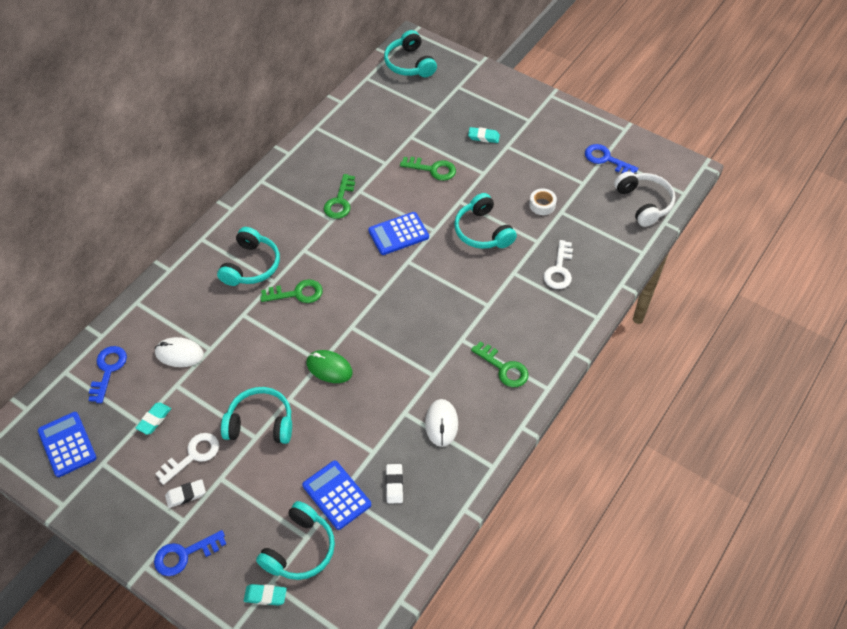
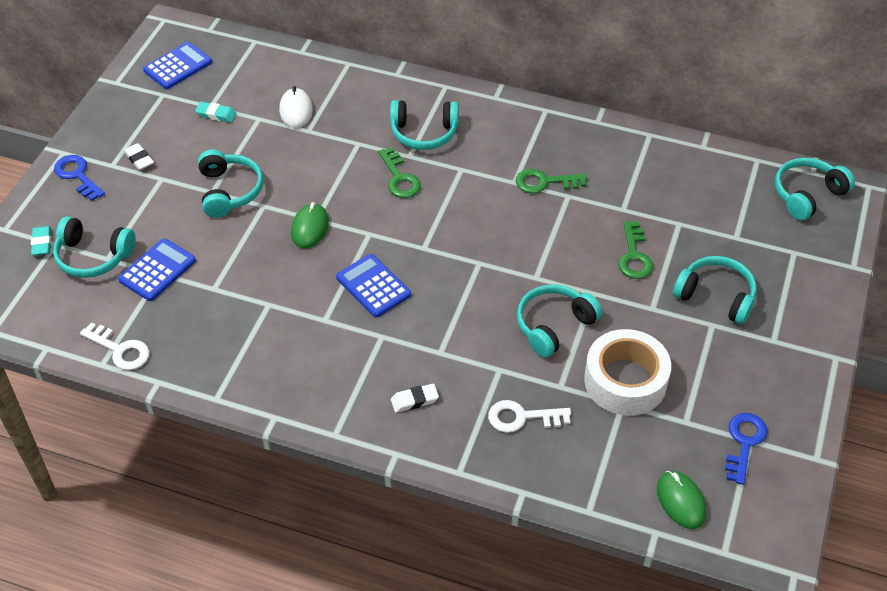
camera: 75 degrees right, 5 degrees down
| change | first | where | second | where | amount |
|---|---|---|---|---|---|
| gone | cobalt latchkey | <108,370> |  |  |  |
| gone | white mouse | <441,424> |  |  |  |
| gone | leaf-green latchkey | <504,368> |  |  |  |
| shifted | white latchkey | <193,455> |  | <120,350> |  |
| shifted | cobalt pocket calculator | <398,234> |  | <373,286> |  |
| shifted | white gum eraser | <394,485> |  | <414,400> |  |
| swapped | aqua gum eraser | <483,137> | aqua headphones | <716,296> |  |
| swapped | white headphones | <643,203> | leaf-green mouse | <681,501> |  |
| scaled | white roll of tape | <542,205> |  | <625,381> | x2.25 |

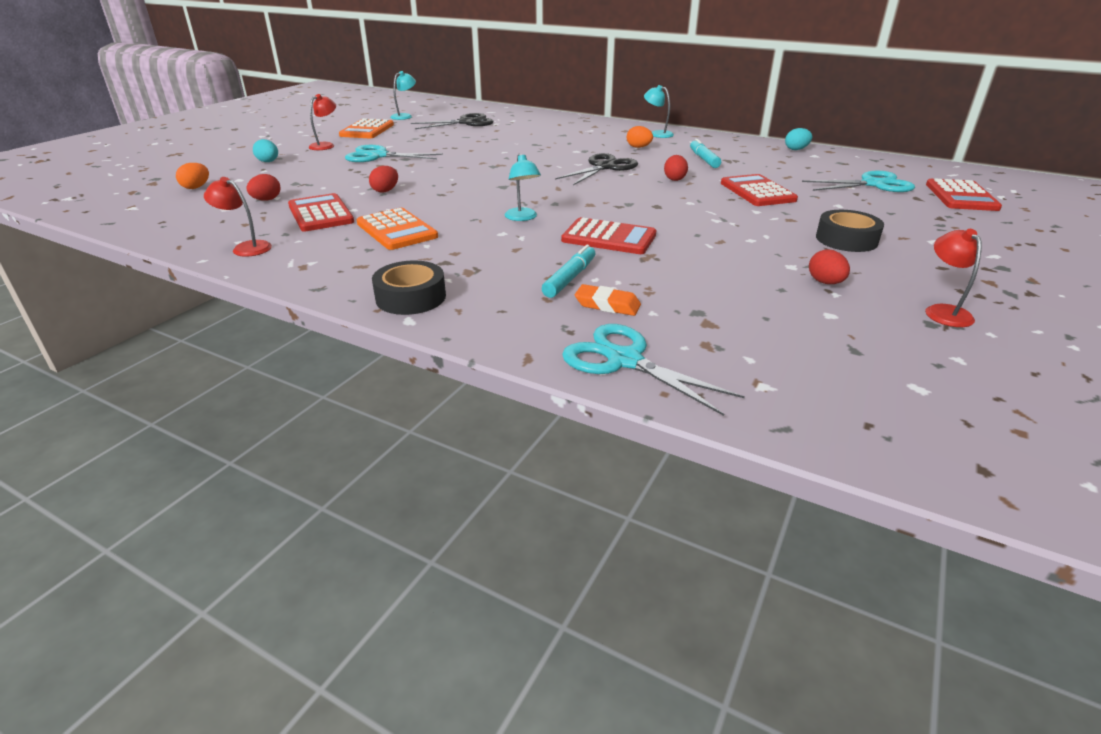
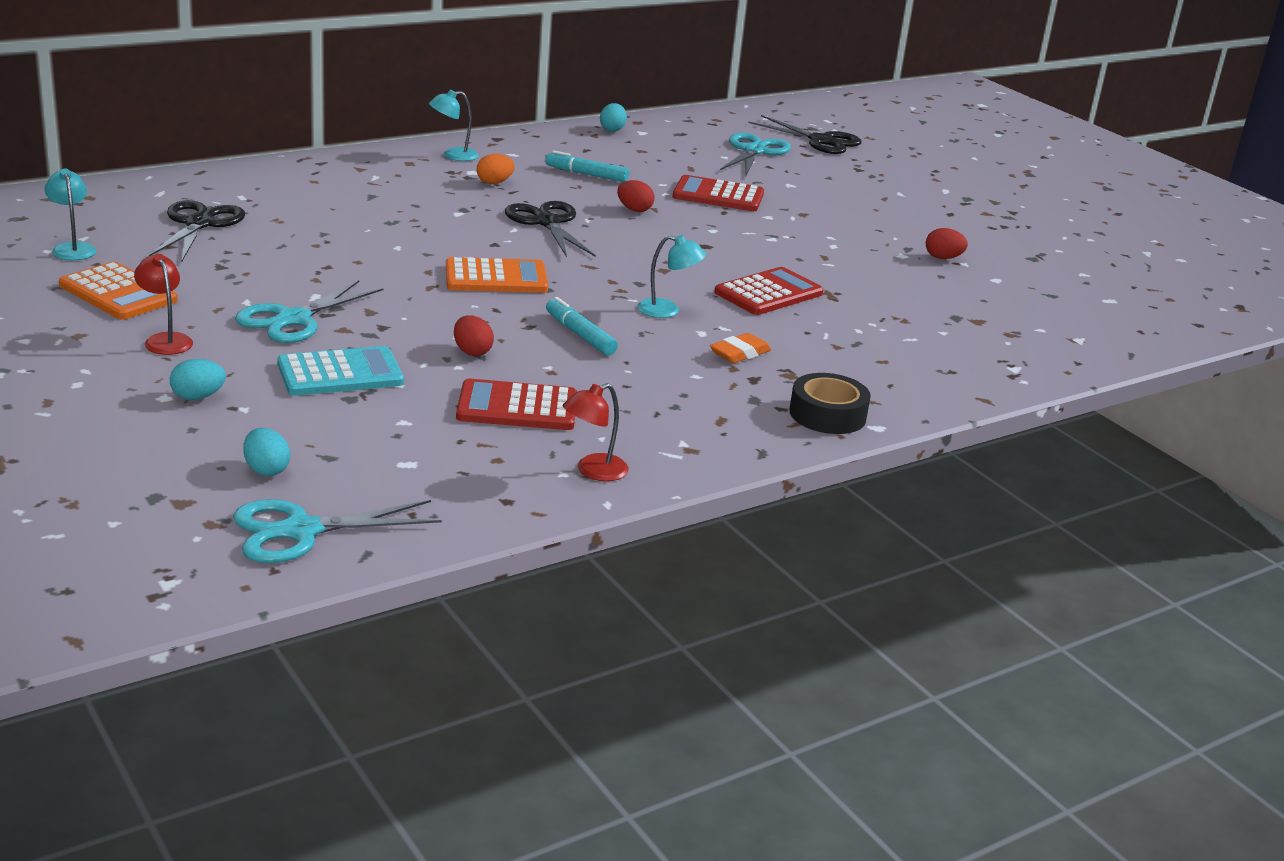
camera: 65 degrees left, 5 degrees down
| change | first | where | second | where | amount |
|---|---|---|---|---|---|
| gone | red egg shape | <266,200> |  |  |  |
| gone | jet-black roll of tape | <846,239> |  |  |  |
| gone | red desk lamp | <943,311> |  |  |  |
| new |  |  | aqua pocket calculator | <340,373> |  |
| shifted | orange pocket calculator | <396,230> |  | <496,278> |  |
| shifted | aqua marker | <569,278> |  | <579,335> |  |
| shifted | aqua shears | <624,360> |  | <301,531> |  |
| shifted | orange gum eraser | <607,305> |  | <740,353> |  |
| swapped | red pocket calculator | <961,196> | jet-black shears | <821,141> |  |
| repainted | orange egg shape | <196,187> | aqua egg shape | <266,470> |  |

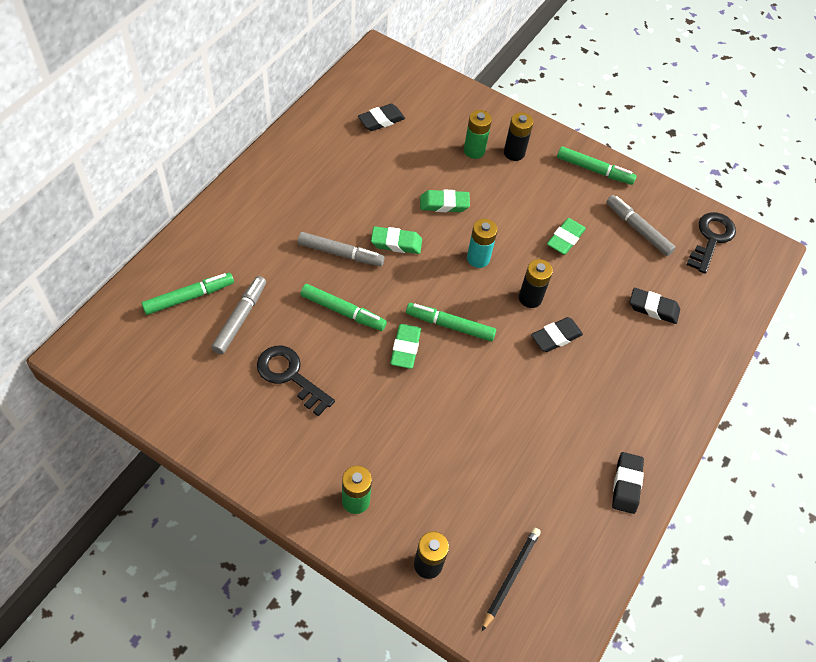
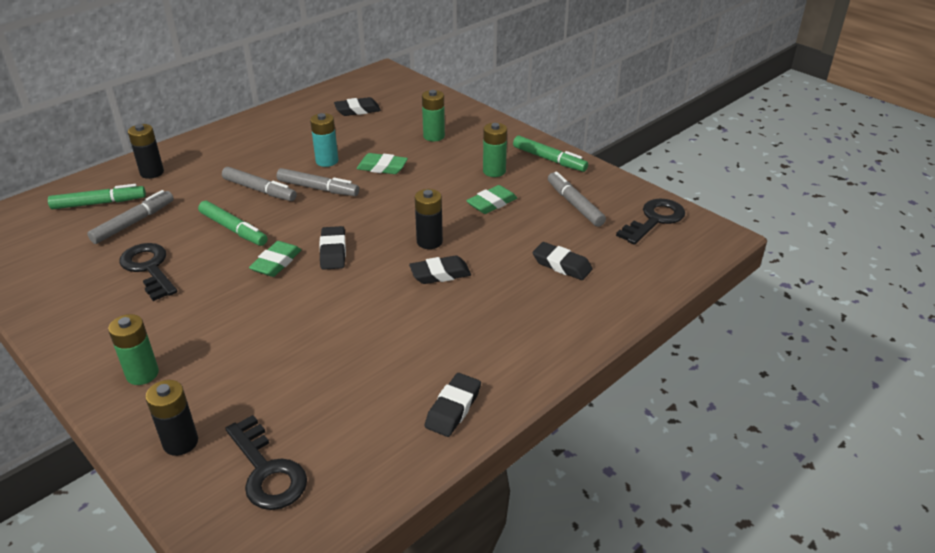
camera: 20 degrees right, 20 degrees down
| change | first | where | second | where | amount |
|---|---|---|---|---|---|
| new |  |  | leaf-green power cell | <494,171> |  |
| shifted | aqua power cell | <478,258> |  | <327,161> |  |
| shifted | jet-black power cell | <514,153> |  | <152,172> |  |
| swapped | leaf-green gum eraser | <396,243> | gray marker | <318,188> |  |
| swapped | leaf-green marker | <450,325> | jet-black gum eraser | <333,252> |  |
| swapped | jet-black pencil | <511,577> | jet-black latchkey | <267,471> |  |

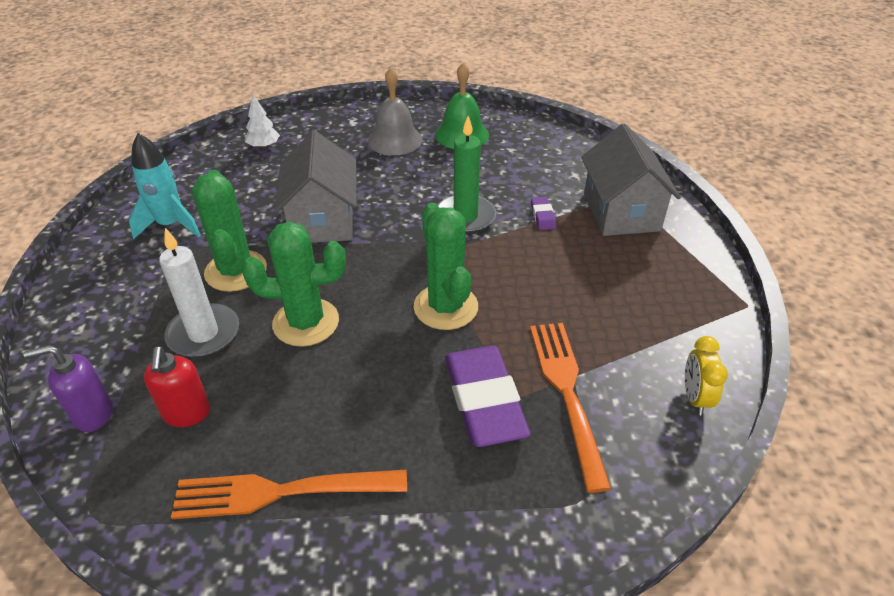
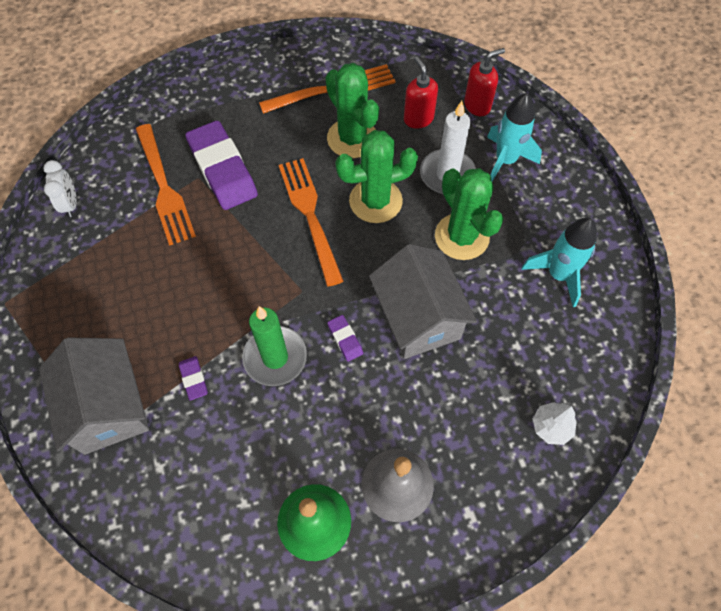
camera: 165 degrees right, 20 degrees up
| change | first | where | second | where | amount |
|---|---|---|---|---|---|
| new |  |  | orange fork | <310,215> |  |
| new |  |  | royal purple gum eraser | <345,339> |  |
| new |  |  | aqua spaceship | <505,161> |  |
| shifted | leaf-green cactus | <446,307> |  | <352,138> |  |
| repainted | royal purple pump bottle | <93,414> | red pump bottle | <477,105> |  |
| repainted | bright yellow bedside clock | <695,398> | white bedside clock | <70,204> |  |

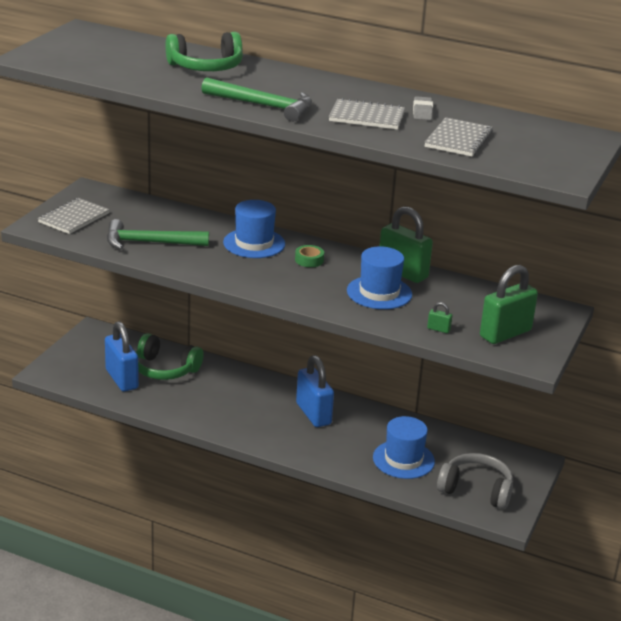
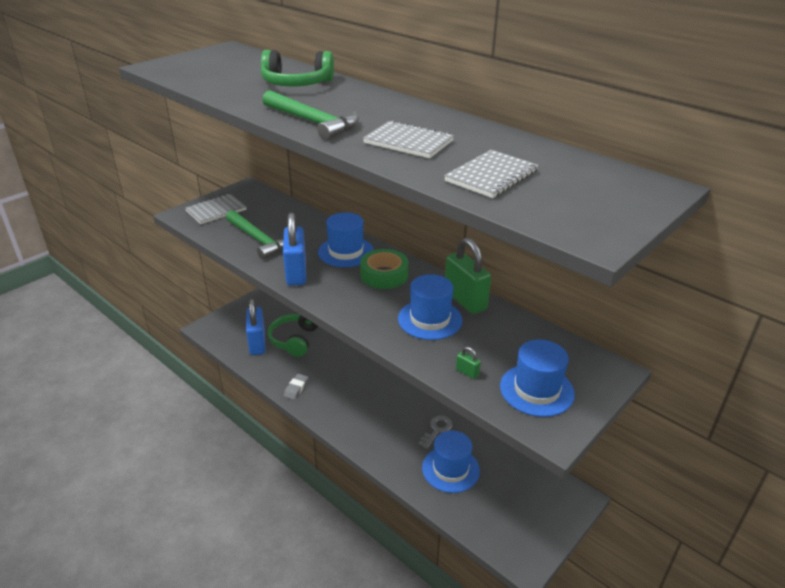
camera: 20 degrees right, 5 degrees up
| change | first | where | second | where | amount |
|---|---|---|---|---|---|
| gone | gray headphones | <476,490> |  |  |  |
| new |  |  | gray latchkey | <437,430> |  |
| shifted | cobalt small lock | <313,414> |  | <296,273> |  |
| shifted | gray gum eraser | <422,112> |  | <296,388> |  |
| swapped | leaf-green small lock | <505,333> | cobalt top hat | <536,390> |  |
| rotated | leaf-green carpenter's hammer | <149,242> |  | <258,240> | 150 degrees counterclockwise |
| rotated | leaf-green headphones | <165,369> |  | <295,340> | 60 degrees clockwise |
| scaled | leaf-green roll of tape | <309,260> |  | <384,275> | x1.78 |

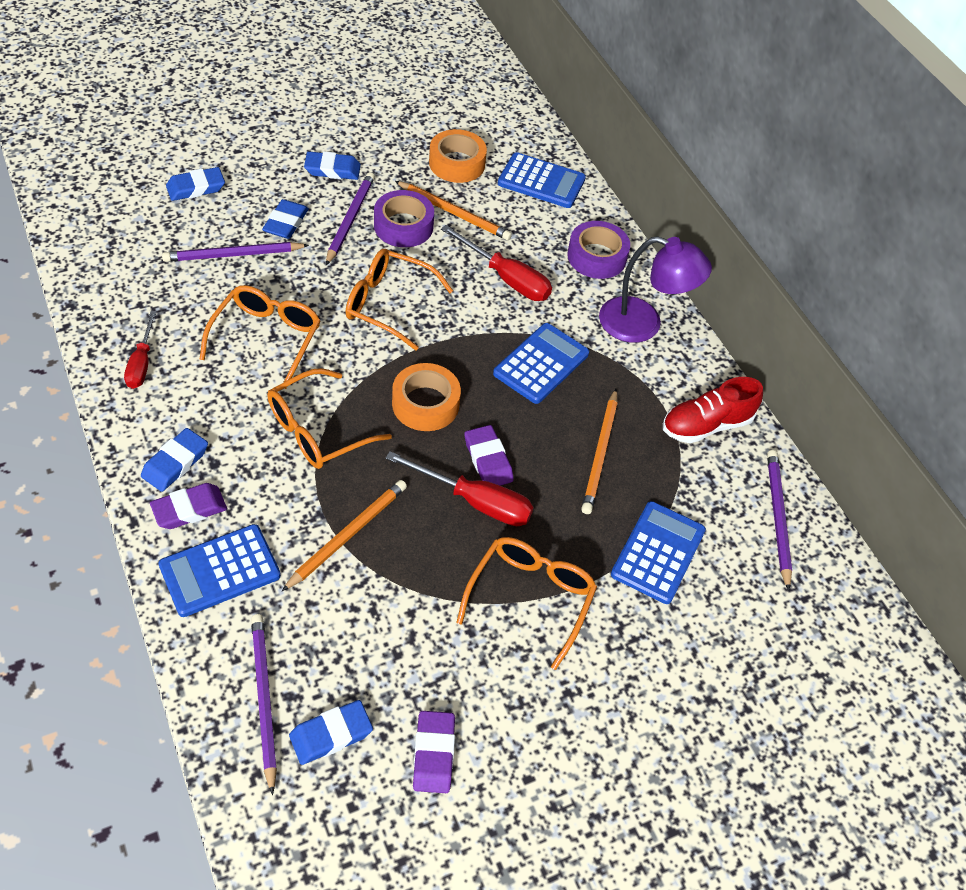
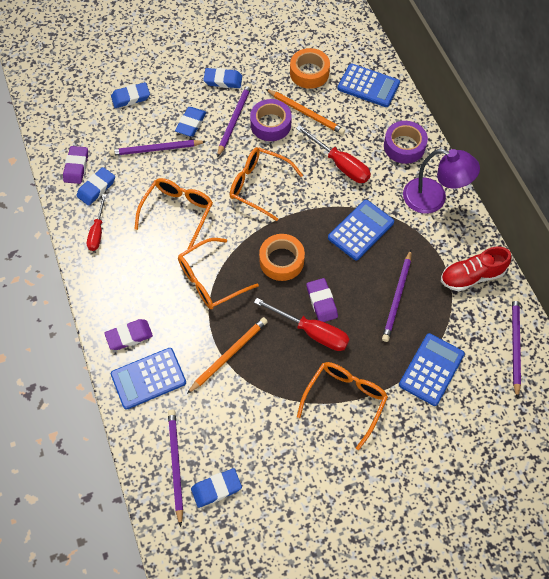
camera: 10 degrees right, 10 degrees up
| change | first | where | second | where | amount |
|---|---|---|---|---|---|
| shifted | cobalt gum eraser | <175,463> |  | <96,188> |  |
| shifted | royal purple gum eraser | <434,754> |  | <76,167> |  |
| repainted | orange pencil | <600,453> | royal purple pencil | <397,297> |  |

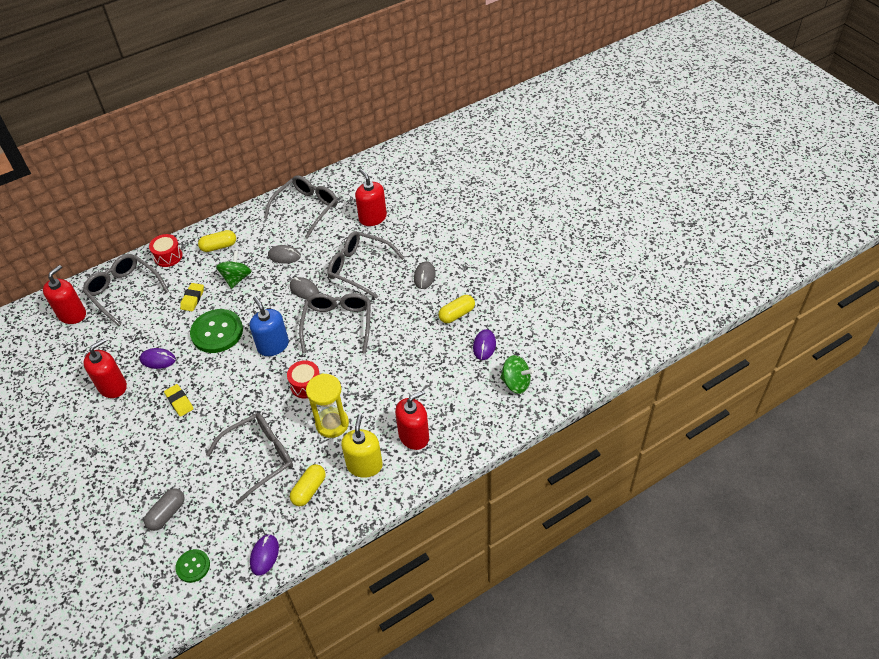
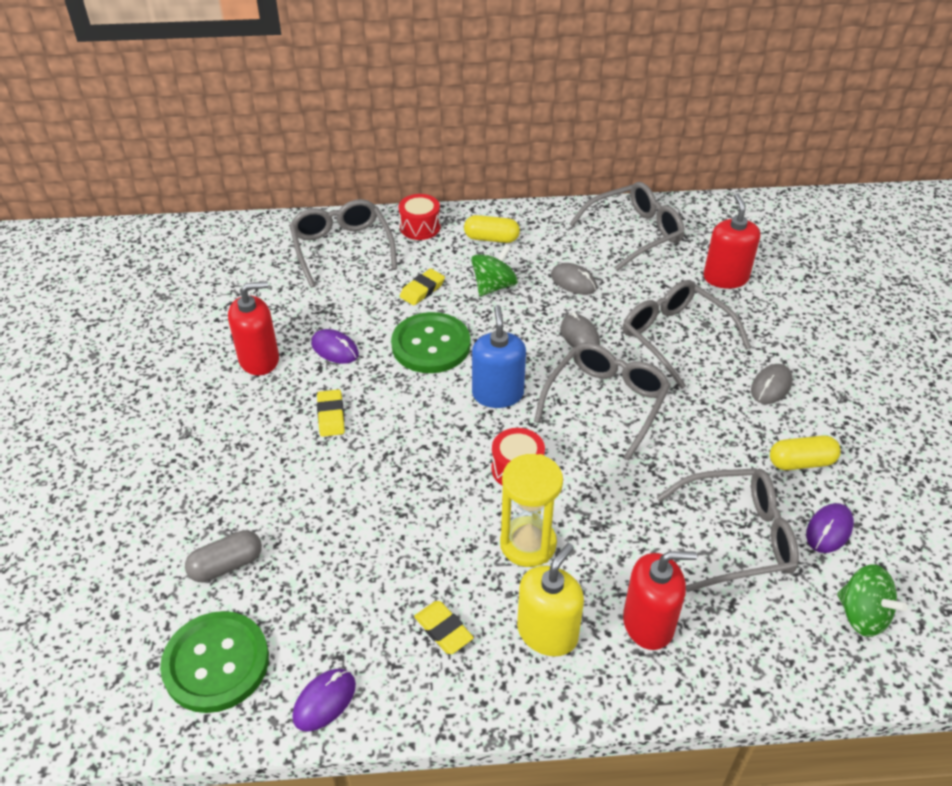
camera: 25 degrees right, 5 degrees down
| change | first | where | second | where | amount |
|---|---|---|---|---|---|
| gone | red pump bottle | <72,314> |  |  |  |
| shifted | gray glasses | <259,457> |  | <737,537> |  |
| swapped | bright yellow pill | <309,490> | bright yellow gum eraser | <443,630> |  |
| scaled | leaf-green button | <193,566> |  | <216,663> | x1.86 |

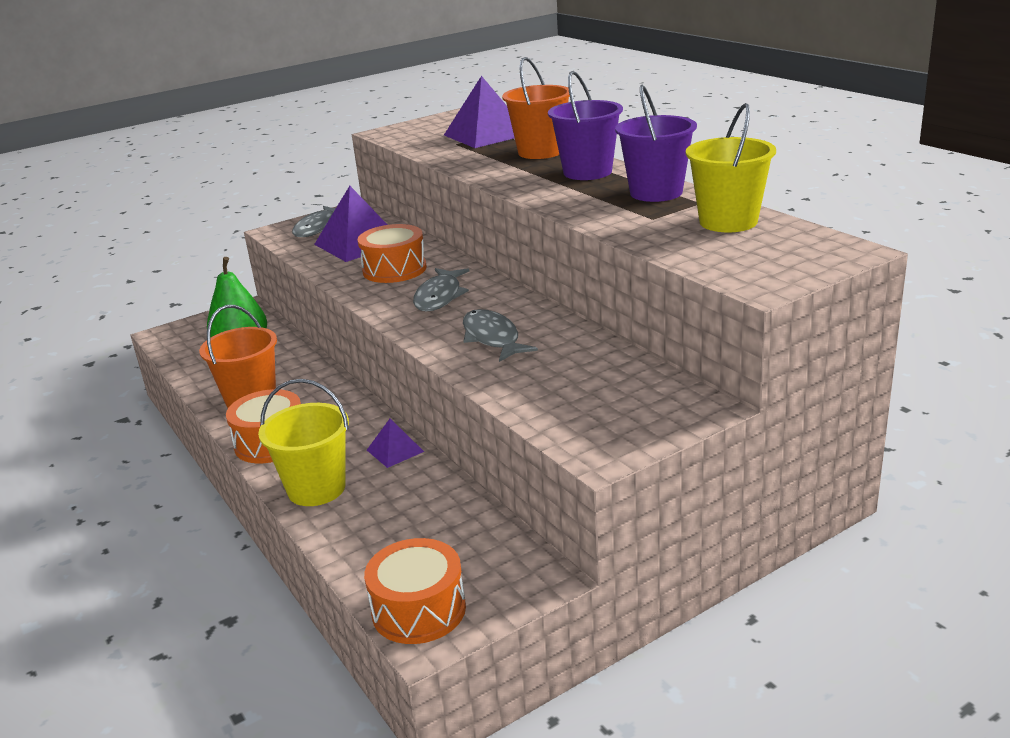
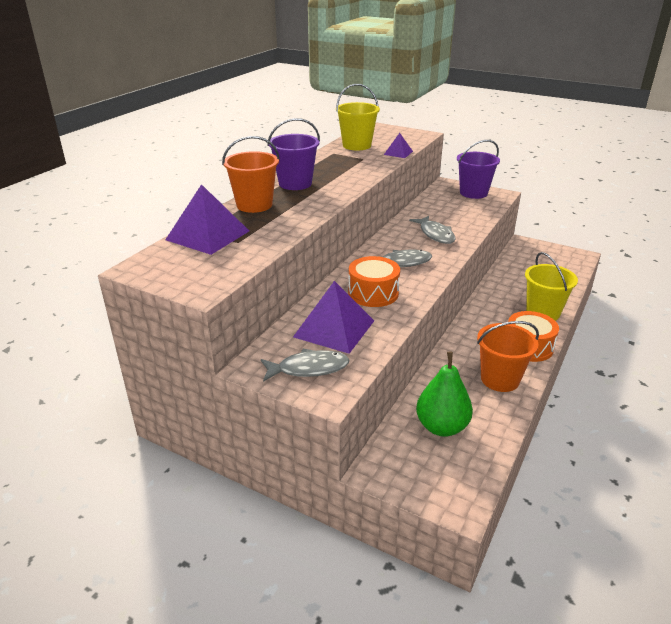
camera: 120 degrees left, 5 degrees up
| change | first | where | second | where | amount |
|---|---|---|---|---|---|
| gone | orange drum | <419,610> |  |  |  |
| shifted | royal purple solid pyramid | <395,450> |  | <398,153> |  |
| shifted | royal purple sand bucket | <656,192> |  | <473,193> |  |
| rotated | gray toy fish | <492,338> |  | <435,234> | 60 degrees counterclockwise |

